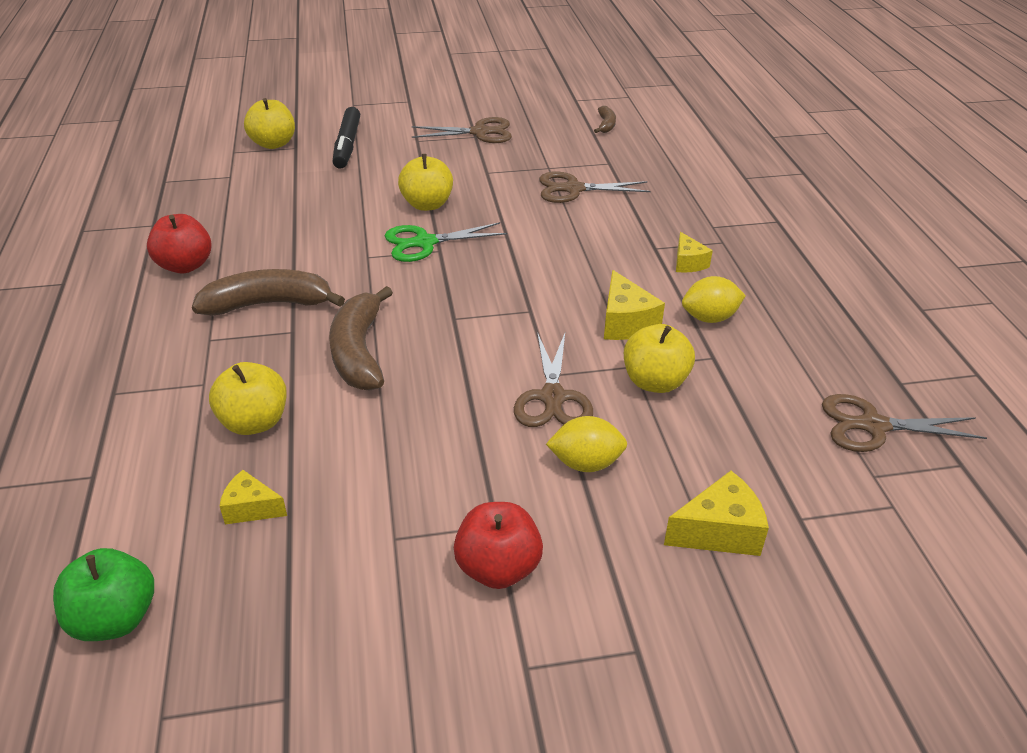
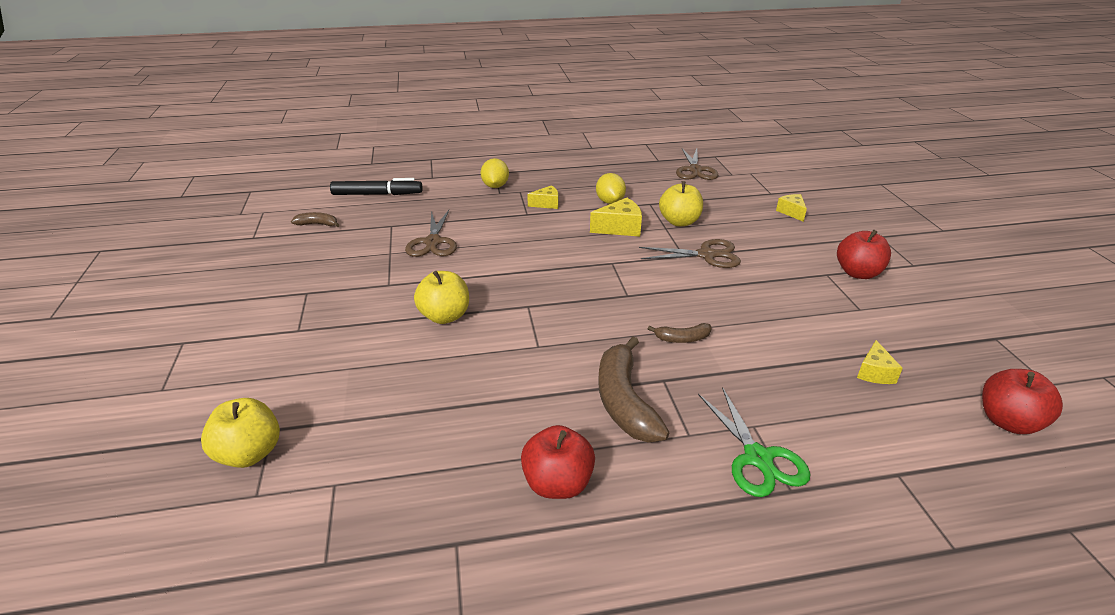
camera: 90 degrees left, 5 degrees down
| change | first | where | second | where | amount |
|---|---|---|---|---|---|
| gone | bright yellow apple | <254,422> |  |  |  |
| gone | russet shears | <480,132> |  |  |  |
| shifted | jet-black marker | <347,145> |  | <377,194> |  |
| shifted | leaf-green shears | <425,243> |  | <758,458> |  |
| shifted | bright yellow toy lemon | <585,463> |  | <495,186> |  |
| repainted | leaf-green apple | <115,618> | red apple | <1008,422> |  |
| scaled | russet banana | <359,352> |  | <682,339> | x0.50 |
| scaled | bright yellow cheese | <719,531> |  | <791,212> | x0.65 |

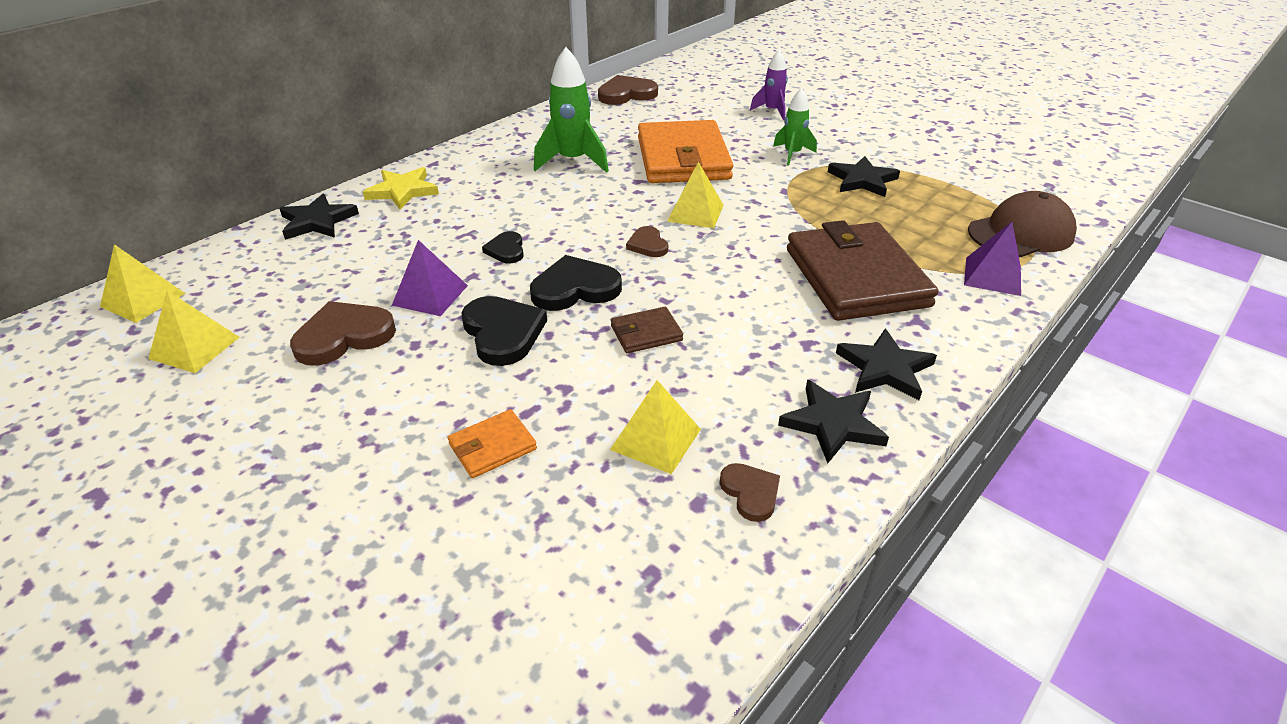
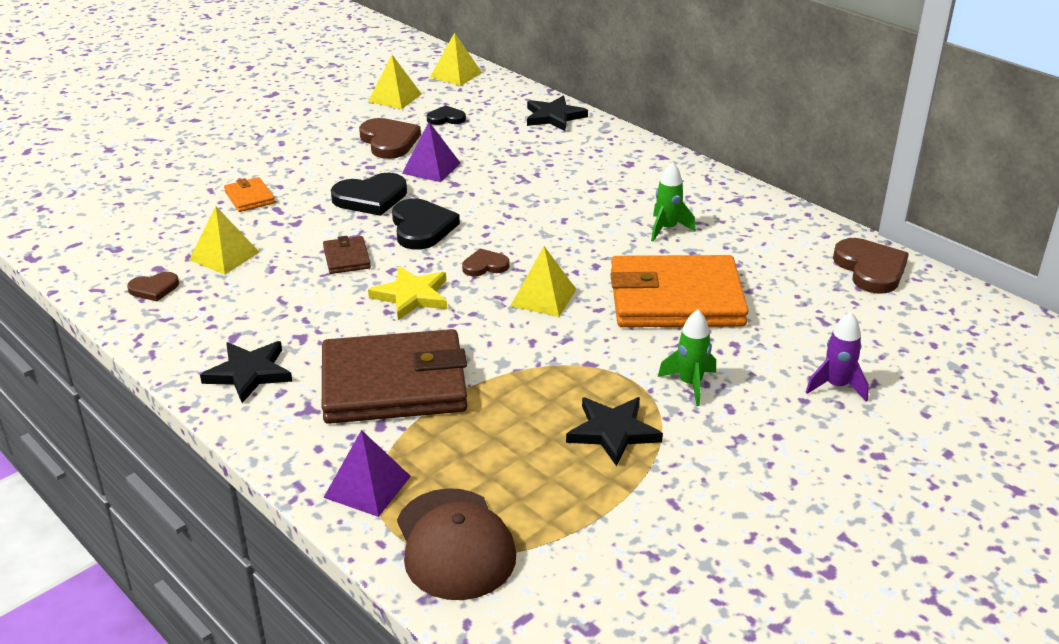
camera: 95 degrees right, 5 degrees down
| change | first | where | second | where | amount |
|---|---|---|---|---|---|
| gone | jet-black star shape | <832,423> |  |  |  |
| shifted | bright yellow star shape | <402,191> |  | <411,296> |  |
| shifted | jet-black heart | <506,250> |  | <446,118> |  |
| scaled | leaf-green spaceship | <573,161> |  | <667,229> | x0.61 |

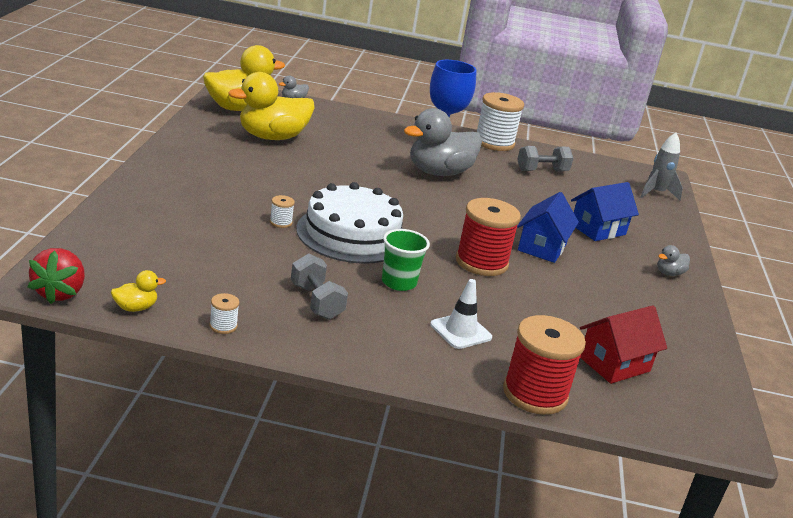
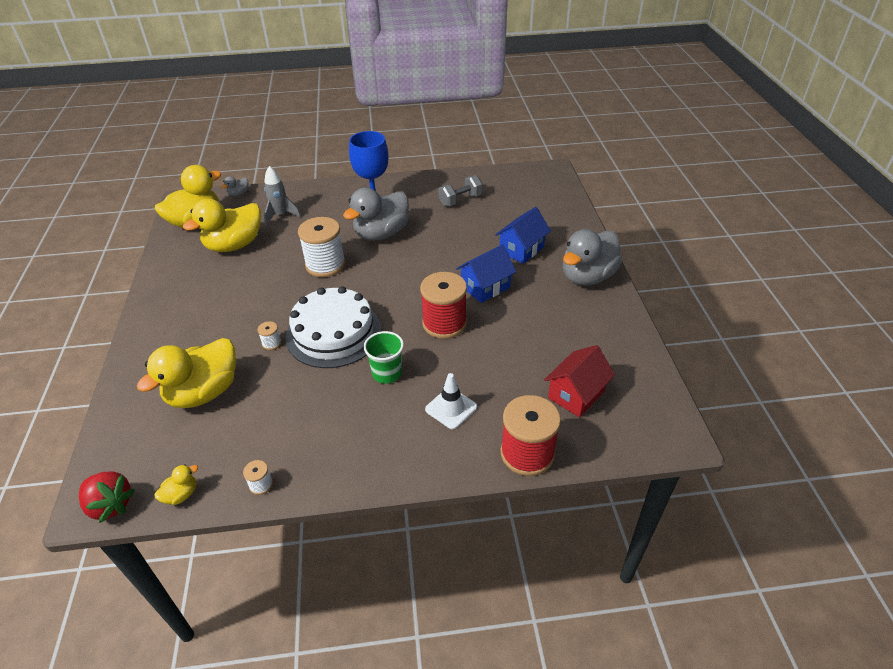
camera: 10 degrees left, 15 degrees up
| change | first | where | second | where | amount |
|---|---|---|---|---|---|
| gone | gray hand weight | <316,302> |  |  |  |
| new |  |  | bright yellow toy duck | <204,392> |  |
| shifted | white bobbin | <494,143> |  | <325,265> |  |
| shifted | gray spaceship | <656,193> |  | <281,215> |  |
| rotated | red berry | <60,293> |  | <110,505> | 45 degrees counterclockwise |
| rotated | cobalt house | <542,247> |  | <485,287> | 45 degrees clockwise |
| scaled | gray toy duck | <669,273> |  | <587,277> | x2.37 |

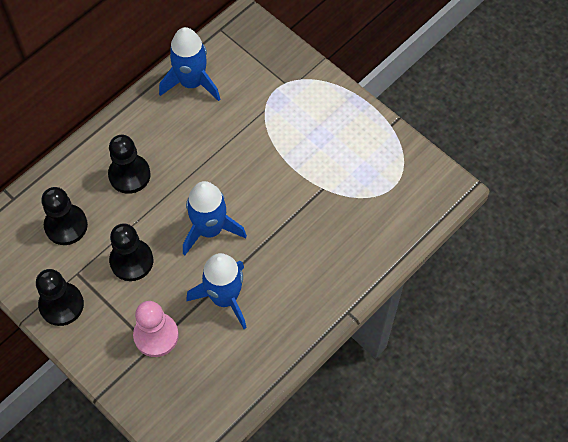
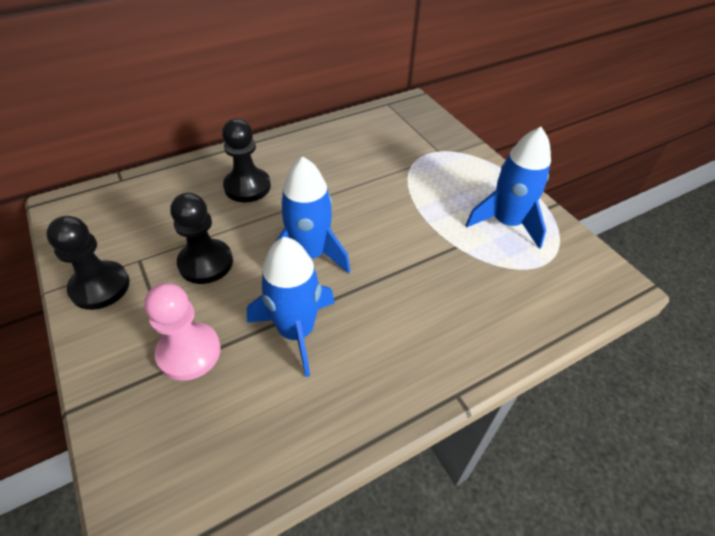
camera: 15 degrees right, 15 degrees down
| change | first | where | second | where | amount |
|---|---|---|---|---|---|
| gone | jet-black pawn | <66,225> |  |  |  |
| shifted | cobalt spaceship | <192,83> |  | <506,223> |  |

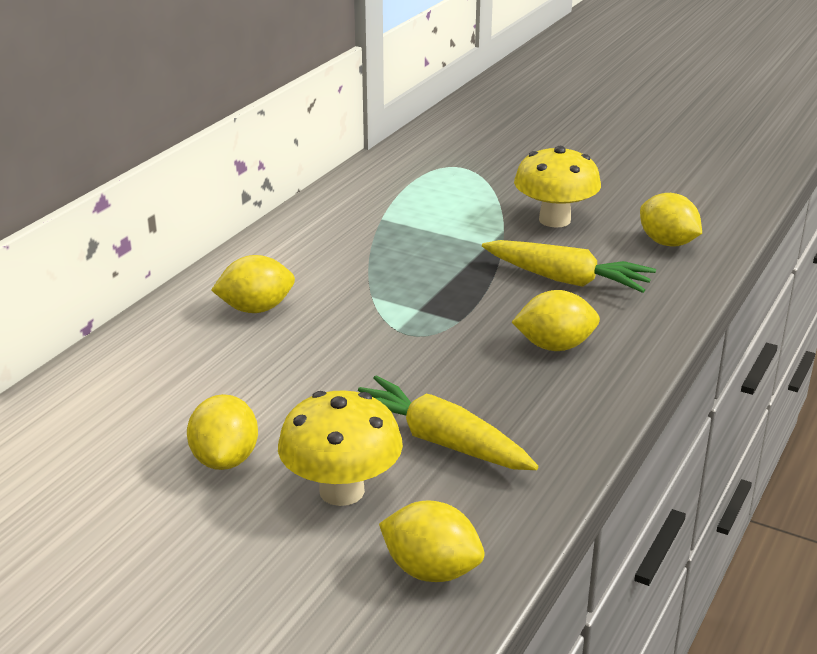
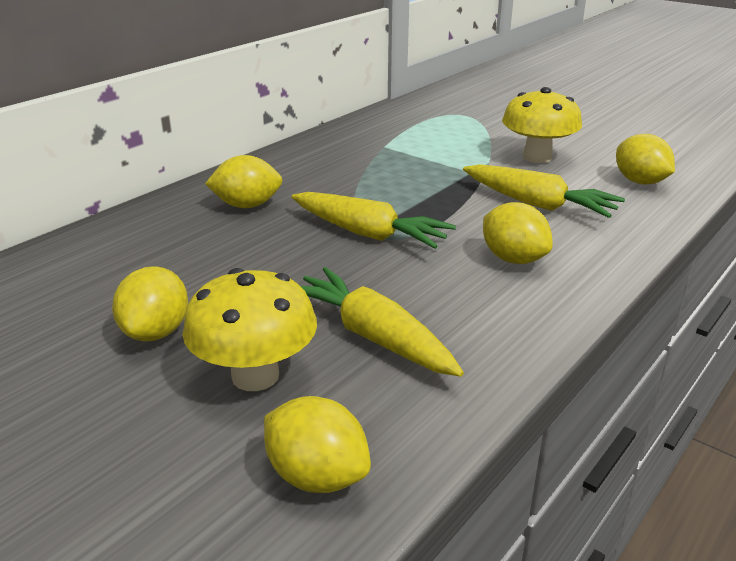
camera: 10 degrees right, 0 degrees up
| change | first | where | second | where | amount |
|---|---|---|---|---|---|
| new |  |  | bright yellow root vegetable | <368,234> |  |
| rotated | bright yellow toy lemon | <555,346> |  | <513,259> | 45 degrees clockwise |

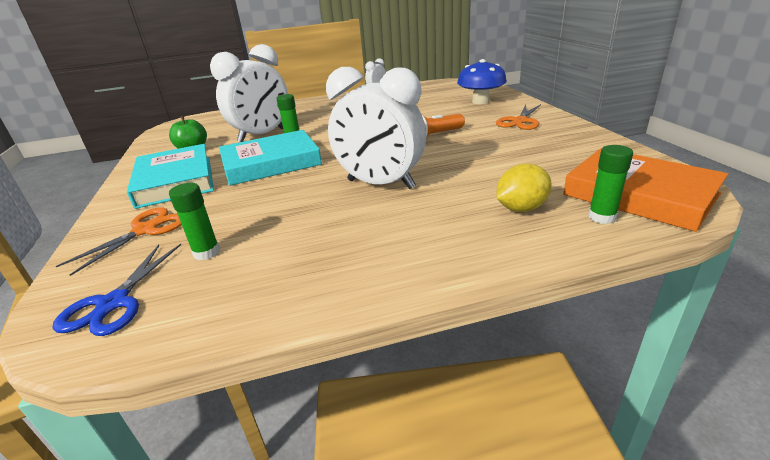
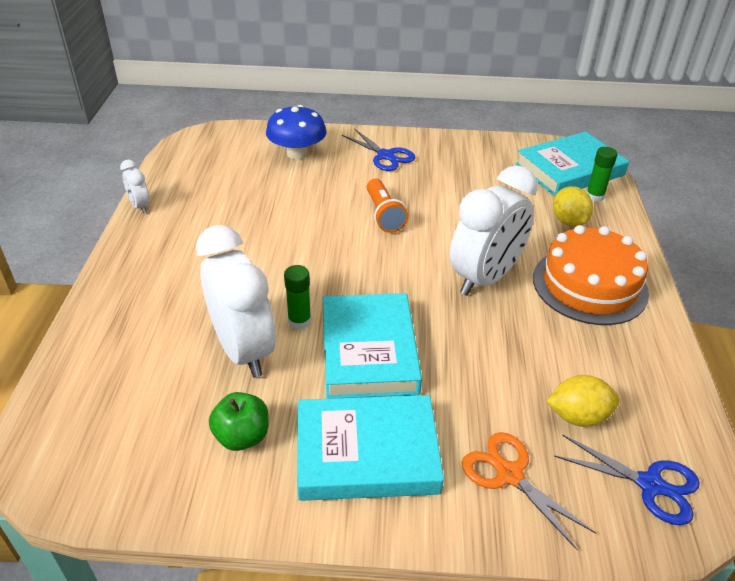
camera: 75 degrees left, 10 degrees up
| change | first | where | second | where | amount |
|---|---|---|---|---|---|
| new |  |  | orange cake | <589,285> |  |
| swapped | leaf-green glue | <206,252> | bright yellow toy lemon | <578,416> |  |
| repainted | orange shears | <520,121> | cobalt shears | <385,156> |  |
| repainted | orange hardback | <639,194> | aqua hardback | <569,170> |  |

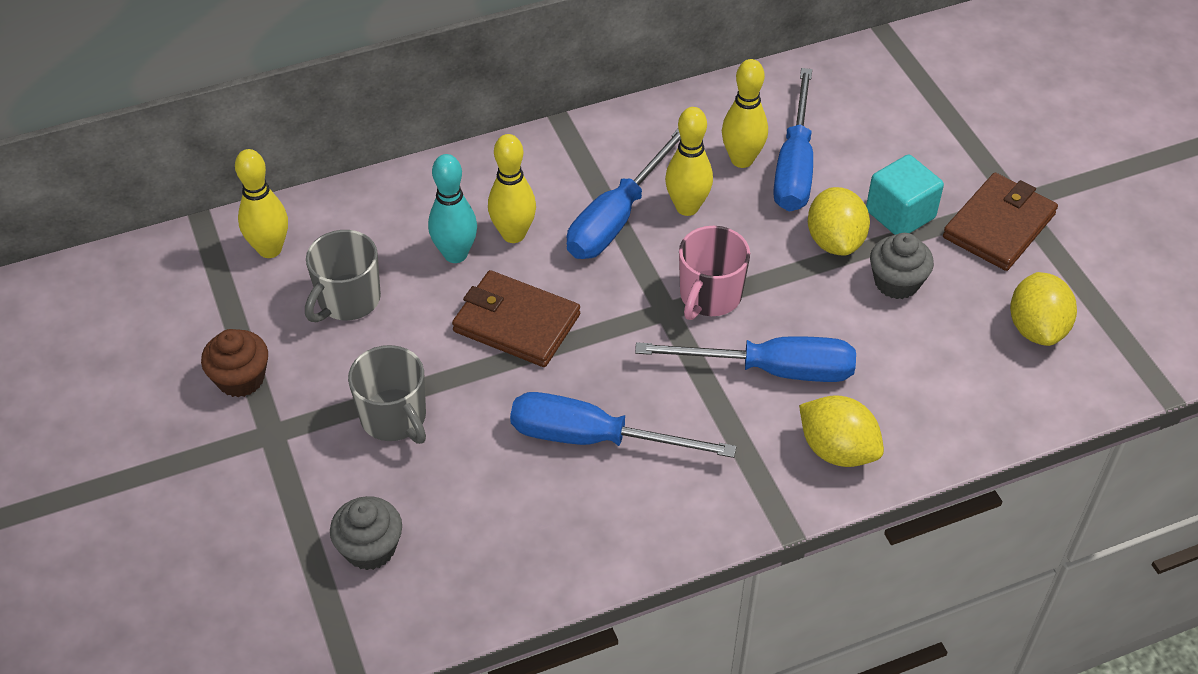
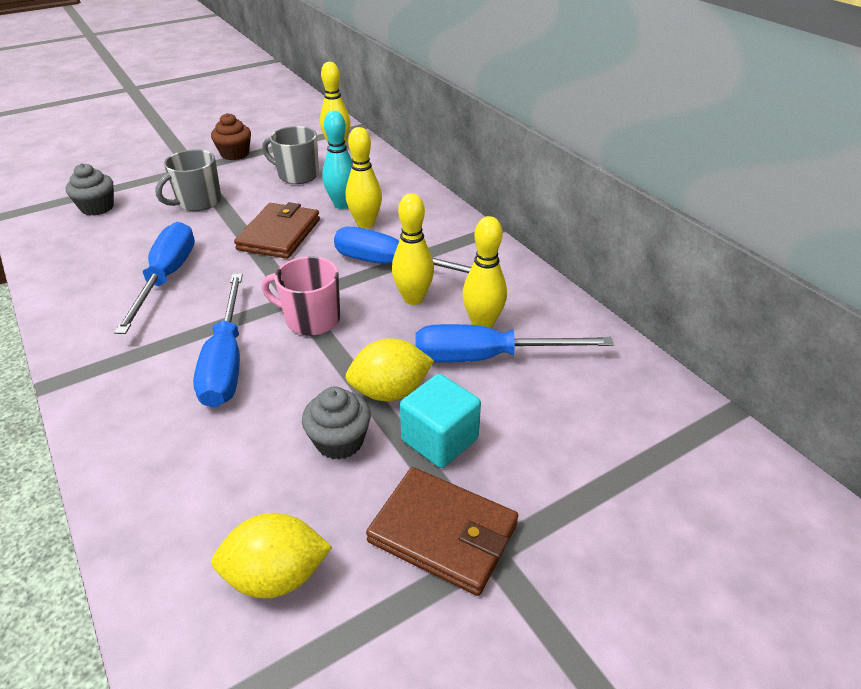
camera: 80 degrees right, 10 degrees down
| change | first | where | second | where | amount |
|---|---|---|---|---|---|
| gone | bright yellow toy lemon | <837,450> |  |  |  |

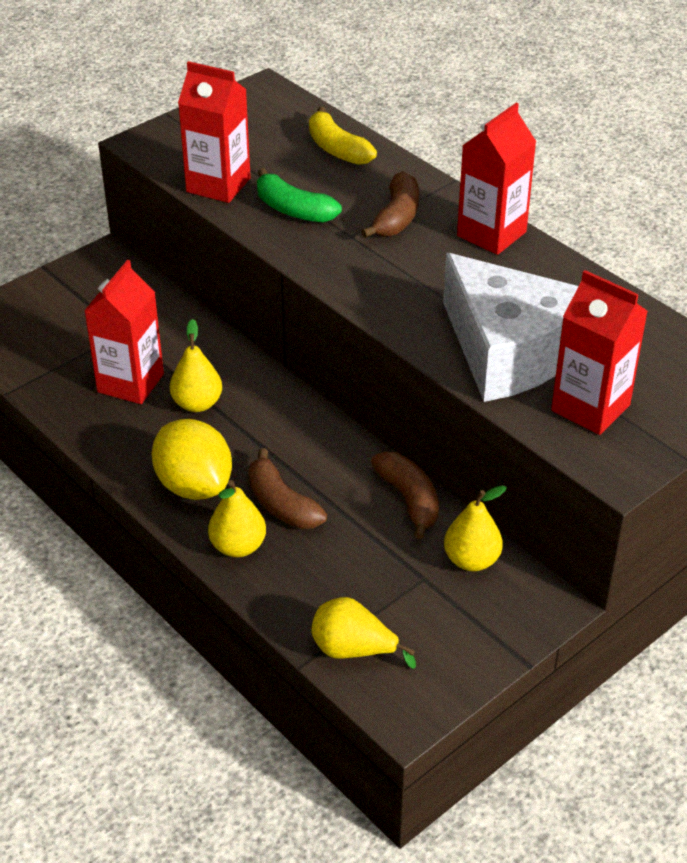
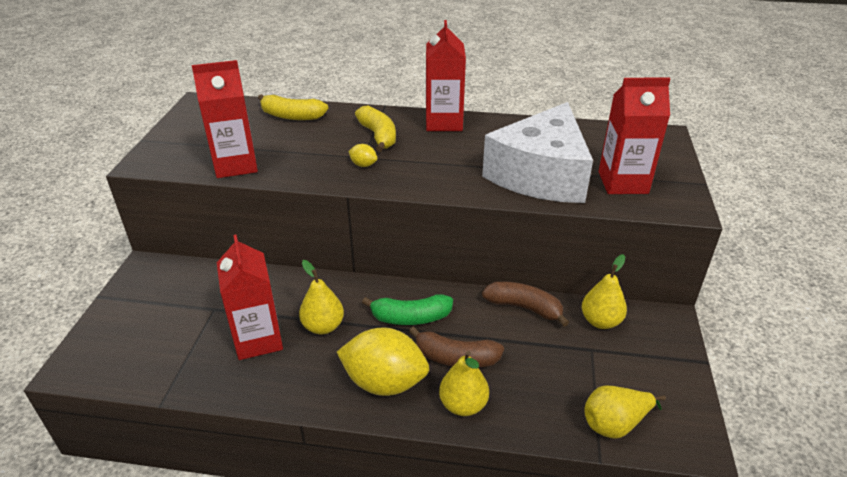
camera: 40 degrees left, 5 degrees down
| change | first | where | second | where | amount |
|---|---|---|---|---|---|
| new |  |  | bright yellow toy lemon | <363,165> |  |
| shifted | leaf-green banana | <293,210> |  | <411,317> |  |
| repainted | russet banana | <396,217> | bright yellow banana | <378,136> |  |
| rotated | white cheese | <509,351> |  | <541,175> | 105 degrees clockwise |

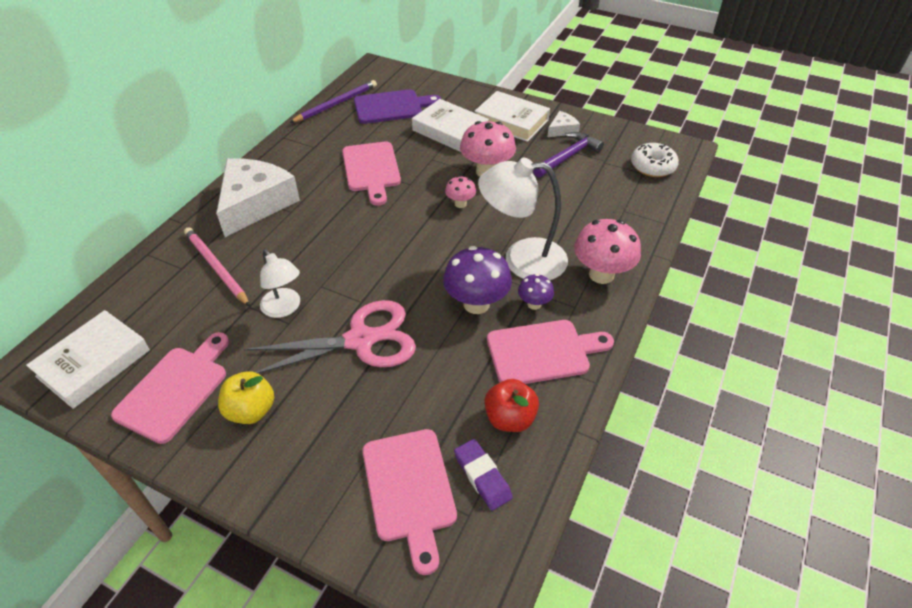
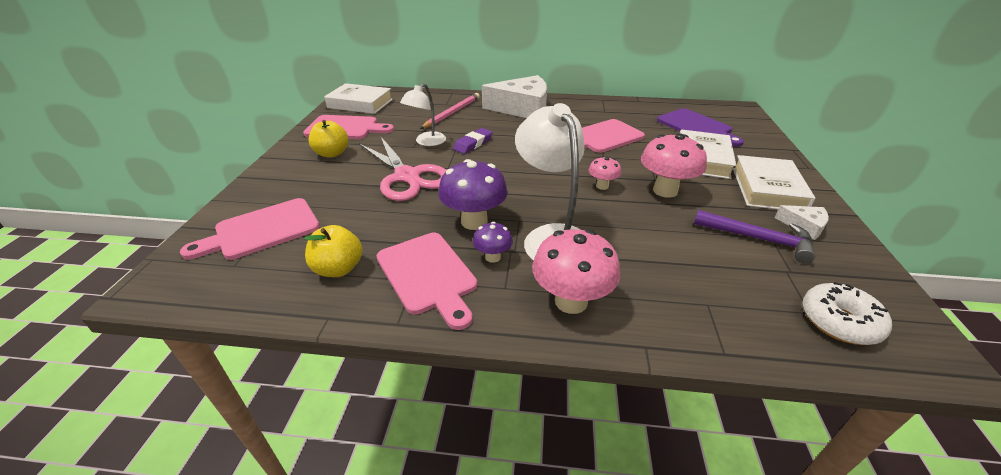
camera: 70 degrees right, 10 degrees down
| change | first | where | second | where | amount |
|---|---|---|---|---|---|
| gone | royal purple pencil | <336,104> |  |  |  |
| shifted | royal purple gum eraser | <482,476> |  | <473,144> |  |
| repainted | red apple | <510,418> | bright yellow apple | <338,269> |  |

